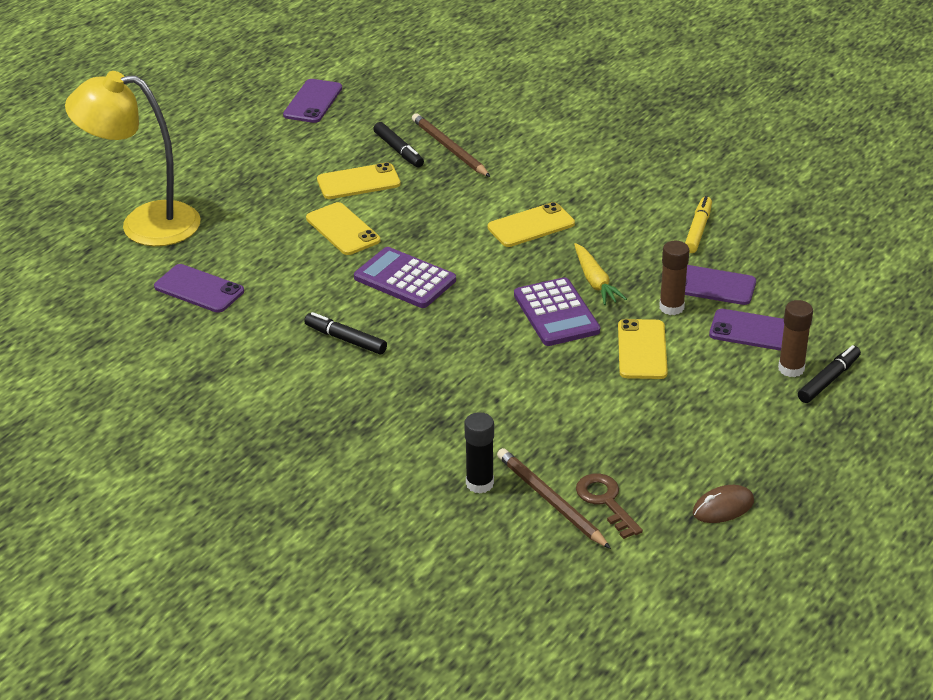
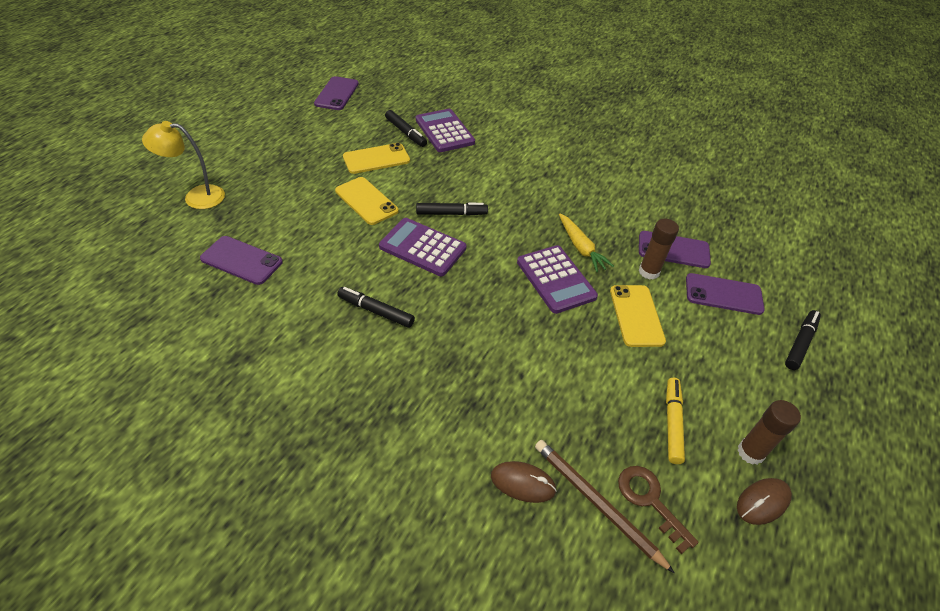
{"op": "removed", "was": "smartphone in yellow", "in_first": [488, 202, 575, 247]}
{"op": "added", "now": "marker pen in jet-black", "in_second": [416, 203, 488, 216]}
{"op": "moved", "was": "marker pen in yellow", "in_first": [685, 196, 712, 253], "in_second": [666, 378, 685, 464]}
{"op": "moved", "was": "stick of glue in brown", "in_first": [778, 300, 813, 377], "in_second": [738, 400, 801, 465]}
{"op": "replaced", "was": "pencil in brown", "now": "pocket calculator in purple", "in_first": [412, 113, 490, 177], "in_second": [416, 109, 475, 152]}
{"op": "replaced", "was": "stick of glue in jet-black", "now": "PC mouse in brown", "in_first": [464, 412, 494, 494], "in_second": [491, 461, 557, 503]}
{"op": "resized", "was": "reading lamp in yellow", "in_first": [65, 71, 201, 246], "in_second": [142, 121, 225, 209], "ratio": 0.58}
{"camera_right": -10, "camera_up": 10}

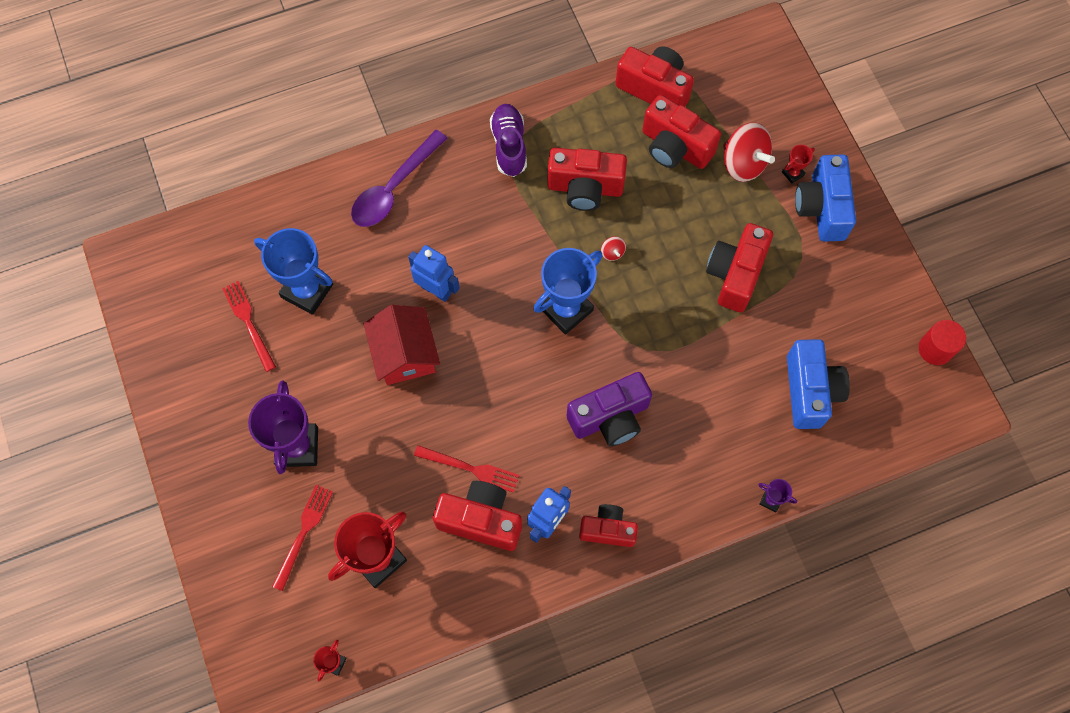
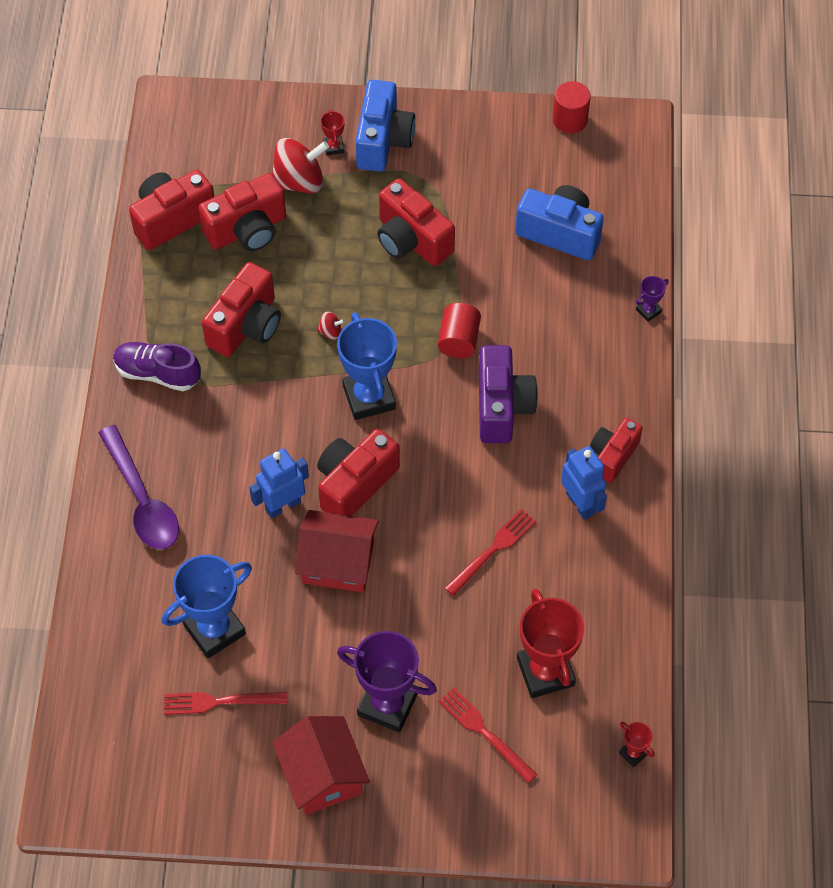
{"op": "added", "now": "cottage in crimson", "in_second": [272, 716, 370, 815]}
{"op": "added", "now": "cylinder shape in crimson", "in_second": [438, 303, 481, 358]}
{"op": "moved", "was": "photo camera in crimson", "in_first": [433, 481, 522, 551], "in_second": [317, 429, 400, 516]}
{"op": "turned", "was": "photo camera in royal blue", "in_first": [795, 155, 856, 241], "in_second": [355, 80, 415, 172], "clockwise": -105}
{"camera_right": -65, "camera_up": -10}

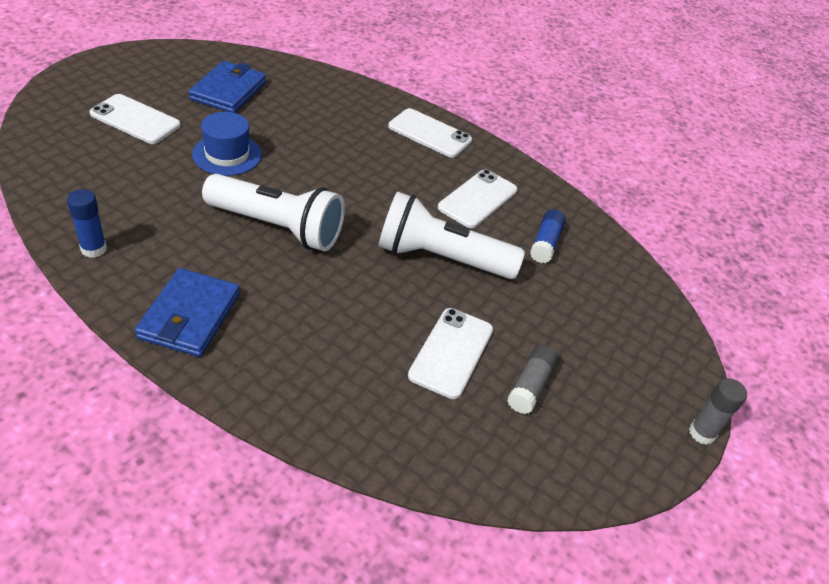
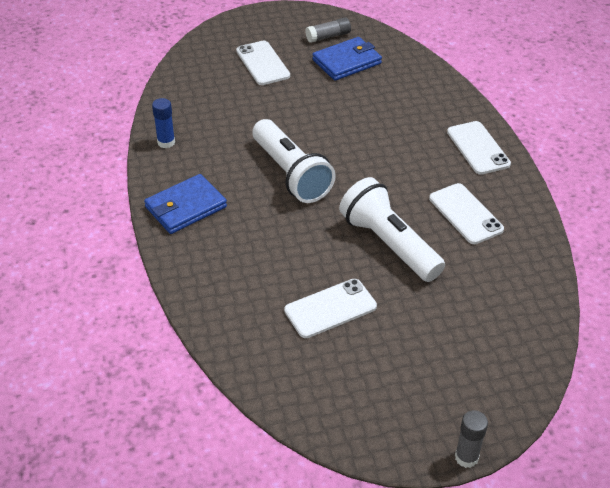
{"op": "removed", "was": "hat in royal blue", "in_first": [192, 112, 262, 176]}
{"op": "removed", "was": "stick of glue in royal blue", "in_first": [530, 210, 566, 263]}
{"op": "moved", "was": "stick of glue in gray", "in_first": [507, 345, 558, 414], "in_second": [305, 17, 351, 43]}
{"op": "turned", "was": "smartphone in snow-white", "in_first": [438, 169, 518, 228], "in_second": [429, 183, 504, 244], "clockwise": 75}
{"camera_right": 45, "camera_up": 0}

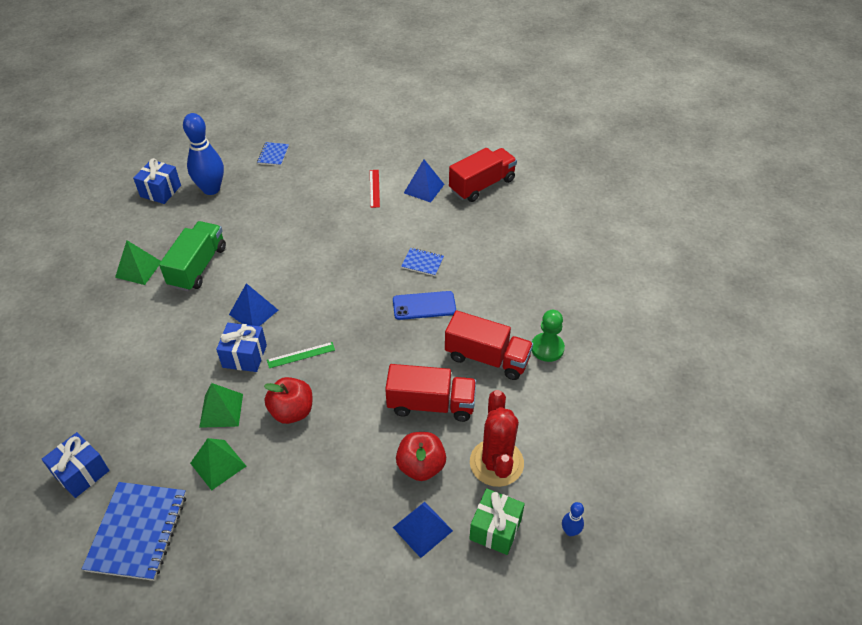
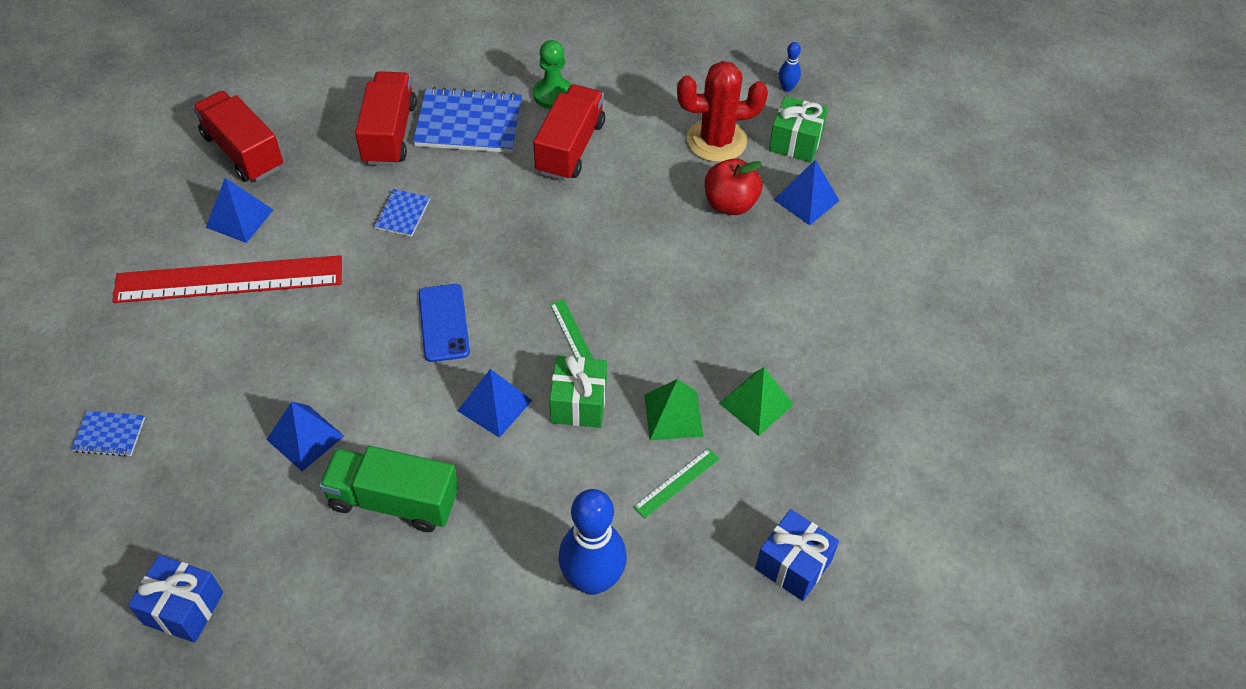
{"op": "removed", "was": "solid pyramid in emerald", "in_first": [115, 240, 161, 285]}
{"op": "removed", "was": "apple in crimson", "in_first": [264, 377, 312, 424]}
{"op": "added", "now": "solid pyramid in royal blue", "in_second": [267, 402, 344, 472]}
{"op": "added", "now": "straightedge in emerald", "in_second": [634, 448, 720, 518]}
{"op": "moved", "was": "notebook in royal blue", "in_first": [82, 482, 186, 581], "in_second": [413, 87, 522, 153]}
{"op": "moved", "was": "skittle in royal blue", "in_first": [183, 113, 224, 195], "in_second": [558, 489, 627, 595]}
{"op": "moved", "was": "toy truck in crimson", "in_first": [385, 364, 476, 422], "in_second": [355, 71, 417, 166]}
{"op": "moved", "was": "smartphone in royal blue", "in_first": [393, 291, 456, 320], "in_second": [419, 284, 470, 362]}
{"op": "recoloured", "was": "gift in royal blue", "now": "gift in emerald", "in_first": [216, 323, 267, 372], "in_second": [549, 355, 607, 428]}
{"op": "resized", "was": "straightedge in crimson", "in_first": [370, 170, 380, 208], "in_second": [112, 255, 342, 303], "ratio": 2.41}
{"camera_right": -95, "camera_up": 5}

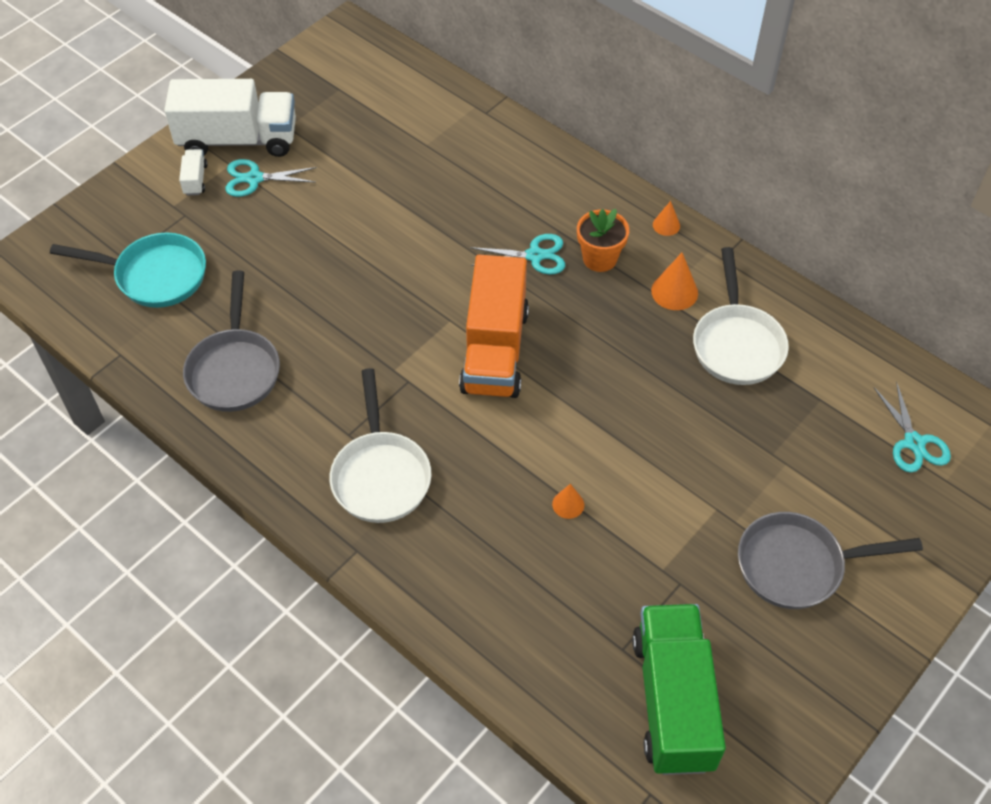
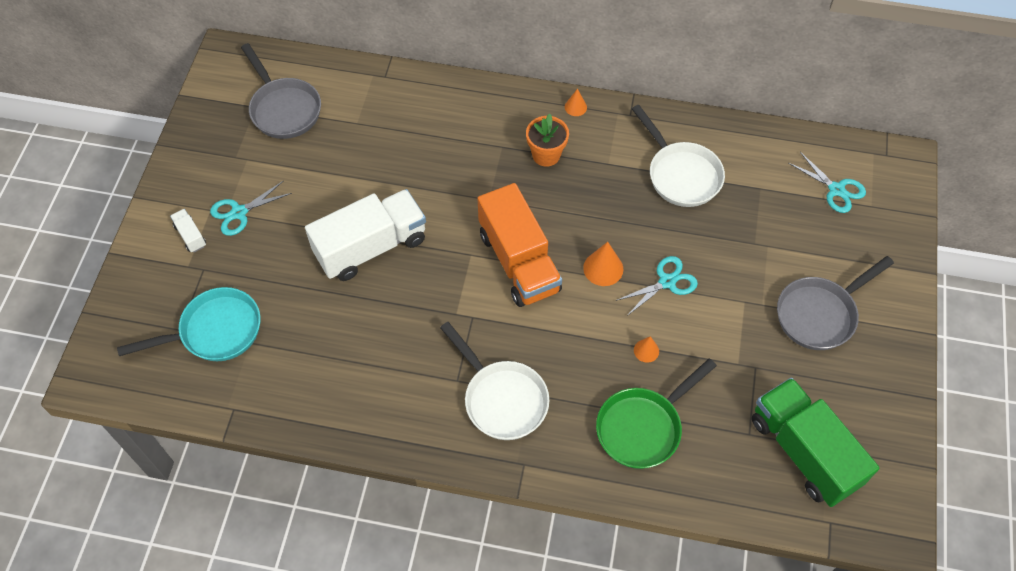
{"op": "added", "now": "skillet in emerald", "in_second": [596, 358, 717, 469]}
{"op": "moved", "was": "toy truck in snow-white", "in_first": [164, 79, 296, 157], "in_second": [305, 189, 426, 281]}
{"op": "moved", "was": "skillet in gray", "in_first": [183, 271, 280, 412], "in_second": [241, 43, 321, 139]}
{"op": "moved", "was": "scissors in teal", "in_first": [470, 234, 565, 274], "in_second": [615, 256, 698, 316]}
{"op": "moved", "was": "cone shape in orange", "in_first": [651, 253, 698, 310], "in_second": [583, 242, 623, 286]}
{"camera_right": -30, "camera_up": 5}

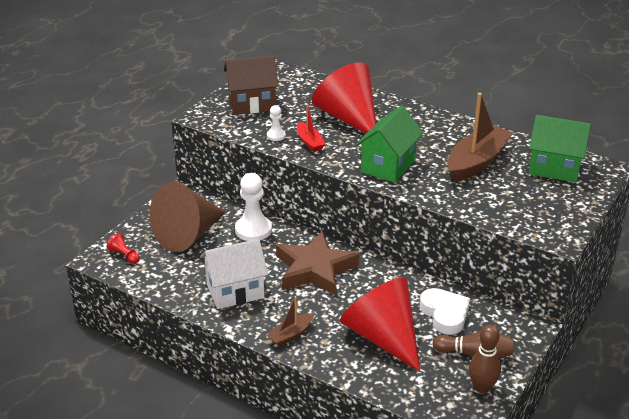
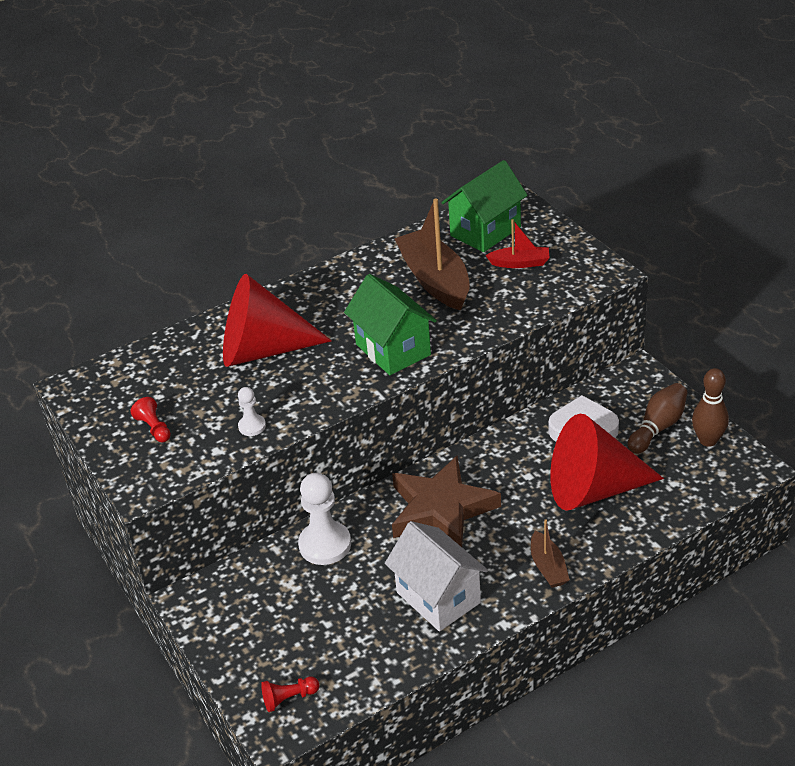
{"op": "removed", "was": "cone shape in brown", "in_first": [149, 182, 226, 252]}
{"op": "moved", "was": "boat in crimson", "in_first": [297, 104, 325, 152], "in_second": [485, 219, 550, 268]}
{"op": "replaced", "was": "cottage in brown", "now": "chess pawn in crimson", "in_first": [224, 55, 279, 115], "in_second": [131, 397, 171, 442]}
{"op": "turned", "was": "cottage in snow-white", "in_first": [200, 239, 268, 309], "in_second": [385, 521, 488, 631], "clockwise": -45}
{"camera_right": -60, "camera_up": 5}

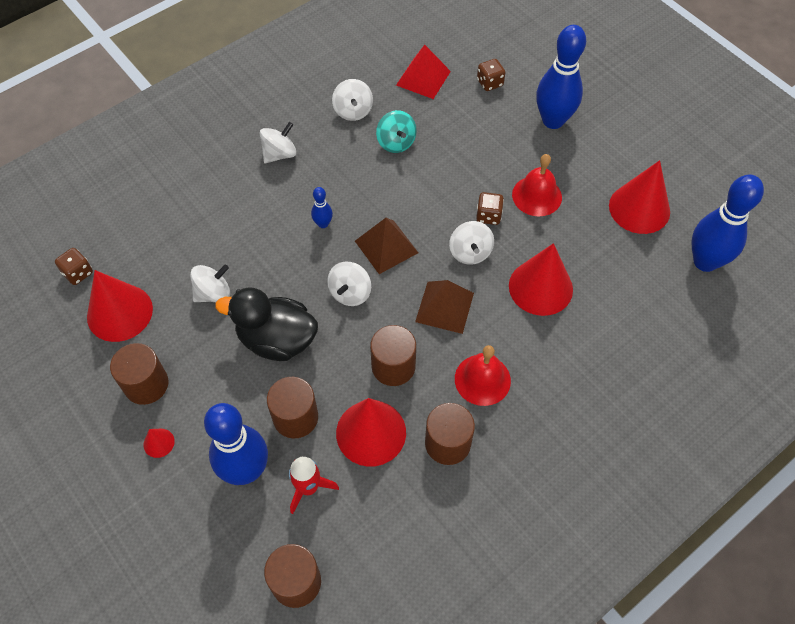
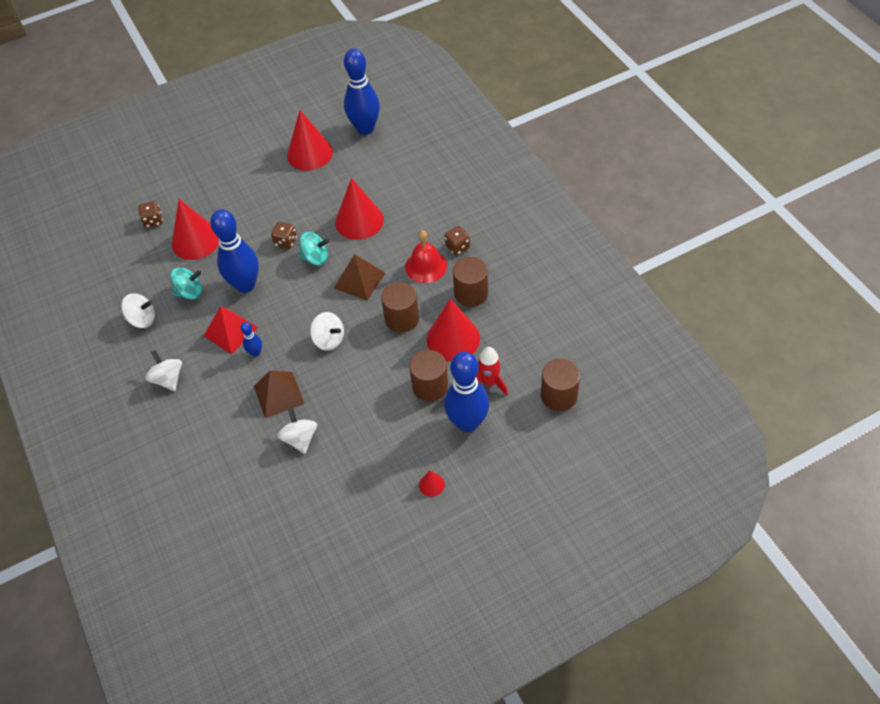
{"op": "removed", "was": "cylinder shape in brown", "in_first": [110, 343, 168, 405]}
{"op": "removed", "was": "toy duck in jet-black", "in_first": [215, 287, 318, 361]}
{"op": "removed", "was": "school bell in crimson", "in_first": [512, 154, 562, 216]}
{"op": "moved", "was": "game die in brown", "in_first": [55, 248, 93, 285], "in_second": [445, 226, 470, 255]}
{"op": "moved", "was": "cone shape in crimson", "in_first": [87, 270, 153, 342], "in_second": [172, 199, 219, 260]}
{"op": "moved", "was": "solid pyramid in brown", "in_first": [355, 218, 418, 274], "in_second": [254, 371, 305, 418]}
{"op": "moved", "was": "solid pyramid in crimson", "in_first": [396, 45, 451, 99], "in_second": [204, 306, 258, 354]}
{"op": "moved", "was": "skittle in royal blue", "in_first": [536, 25, 586, 129], "in_second": [210, 209, 259, 293]}
{"op": "recoloured", "was": "whirligig in snow-white", "now": "whirligig in teal", "in_first": [449, 221, 494, 265], "in_second": [299, 232, 329, 265]}
{"camera_right": -75, "camera_up": -5}

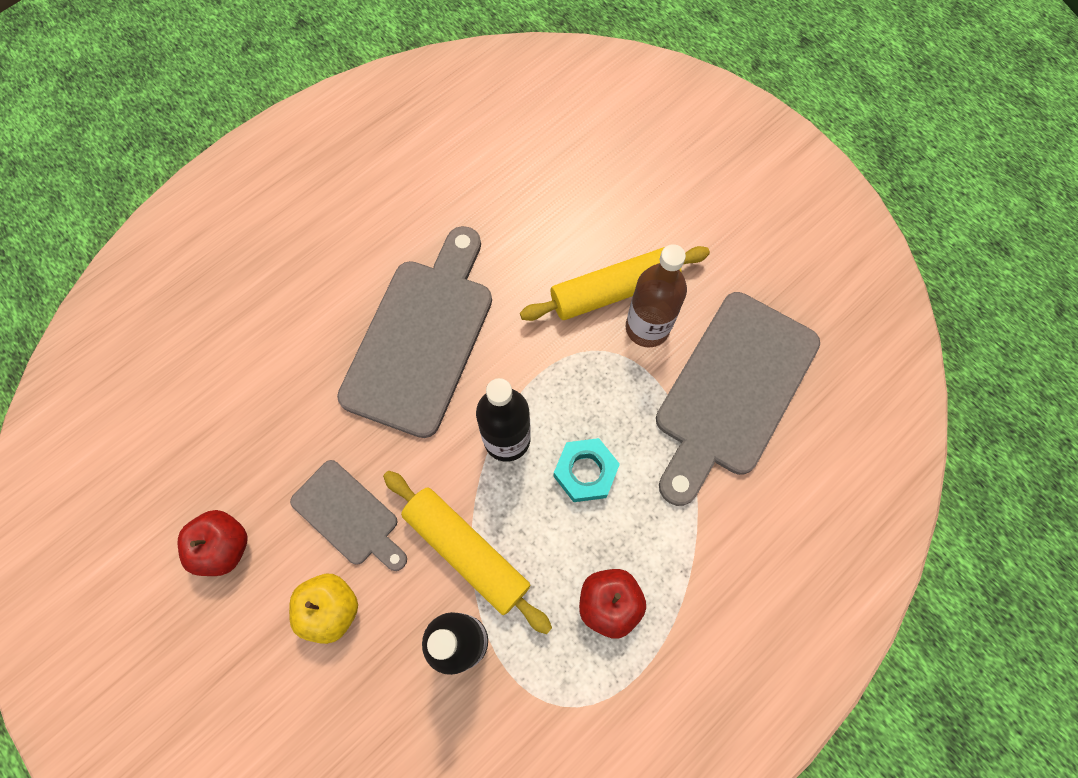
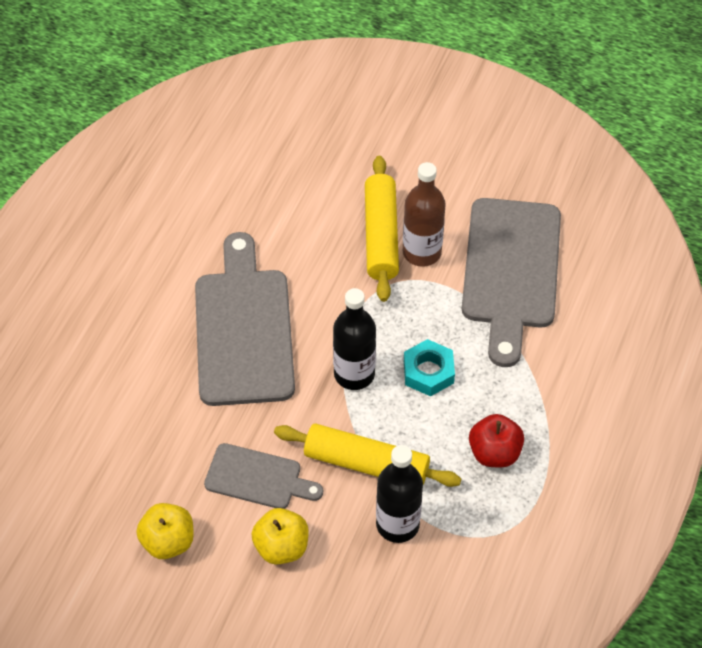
{"op": "recoloured", "was": "apple in crimson", "now": "apple in yellow", "in_first": [178, 510, 247, 576], "in_second": [136, 503, 194, 559]}
{"op": "turned", "was": "dough roller in yellow", "in_first": [520, 246, 710, 321], "in_second": [365, 156, 399, 302], "clockwise": -45}
{"camera_right": -25, "camera_up": -15}

